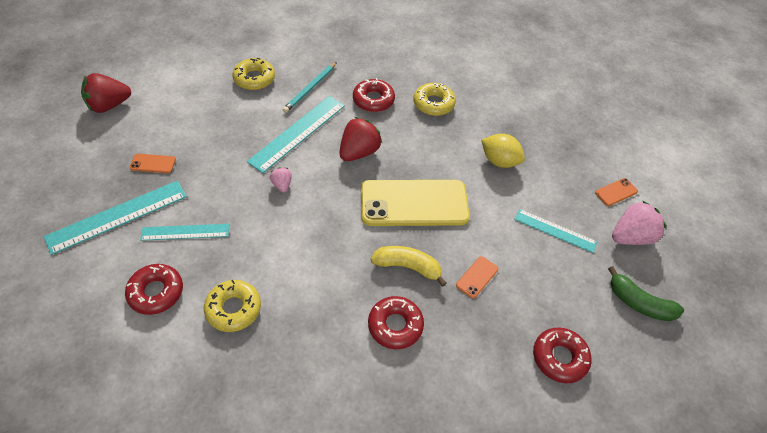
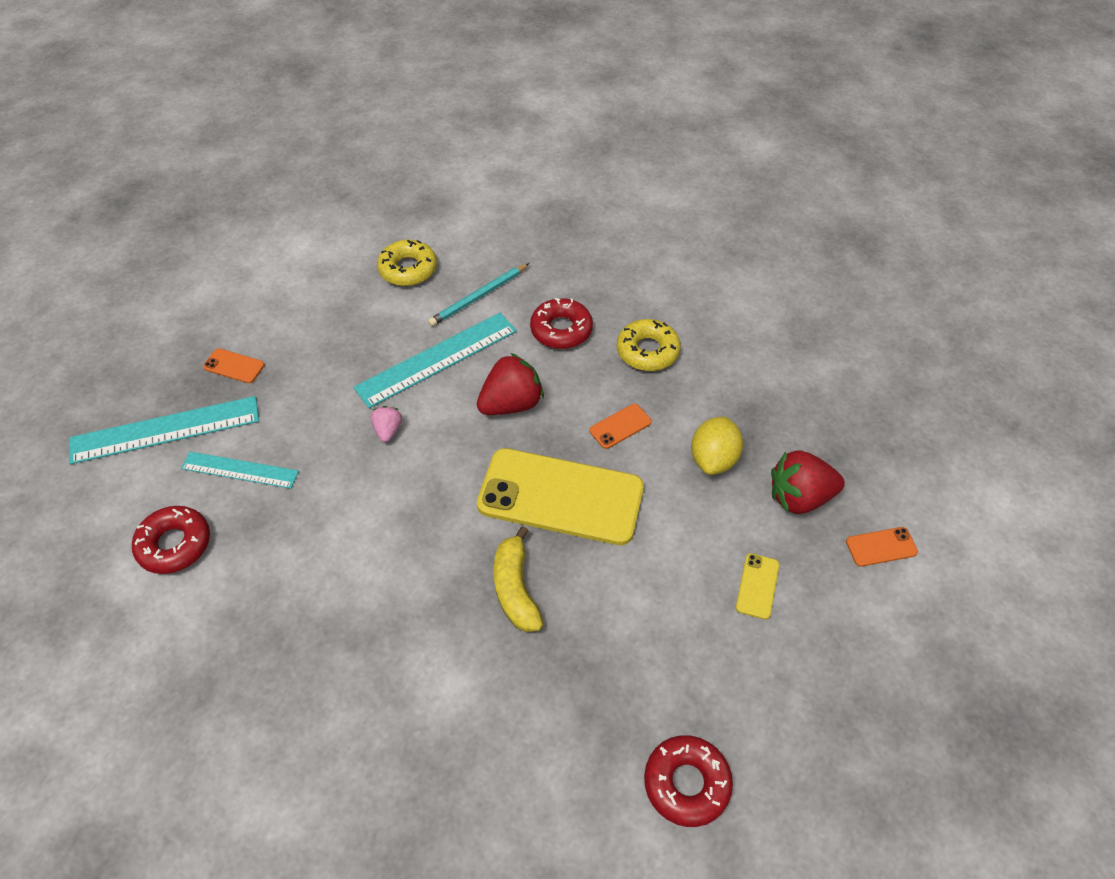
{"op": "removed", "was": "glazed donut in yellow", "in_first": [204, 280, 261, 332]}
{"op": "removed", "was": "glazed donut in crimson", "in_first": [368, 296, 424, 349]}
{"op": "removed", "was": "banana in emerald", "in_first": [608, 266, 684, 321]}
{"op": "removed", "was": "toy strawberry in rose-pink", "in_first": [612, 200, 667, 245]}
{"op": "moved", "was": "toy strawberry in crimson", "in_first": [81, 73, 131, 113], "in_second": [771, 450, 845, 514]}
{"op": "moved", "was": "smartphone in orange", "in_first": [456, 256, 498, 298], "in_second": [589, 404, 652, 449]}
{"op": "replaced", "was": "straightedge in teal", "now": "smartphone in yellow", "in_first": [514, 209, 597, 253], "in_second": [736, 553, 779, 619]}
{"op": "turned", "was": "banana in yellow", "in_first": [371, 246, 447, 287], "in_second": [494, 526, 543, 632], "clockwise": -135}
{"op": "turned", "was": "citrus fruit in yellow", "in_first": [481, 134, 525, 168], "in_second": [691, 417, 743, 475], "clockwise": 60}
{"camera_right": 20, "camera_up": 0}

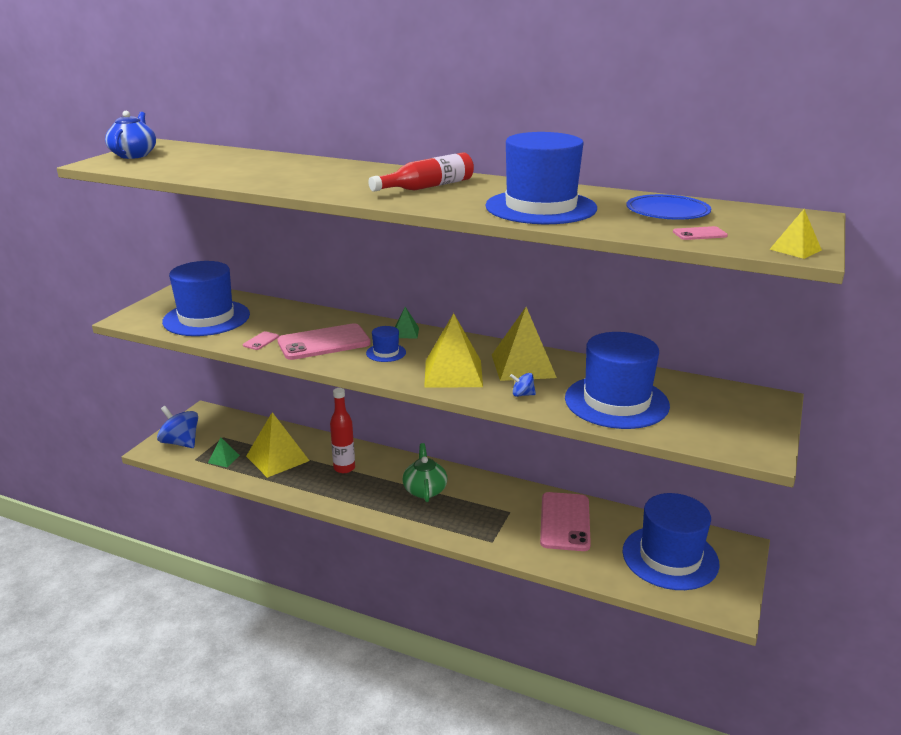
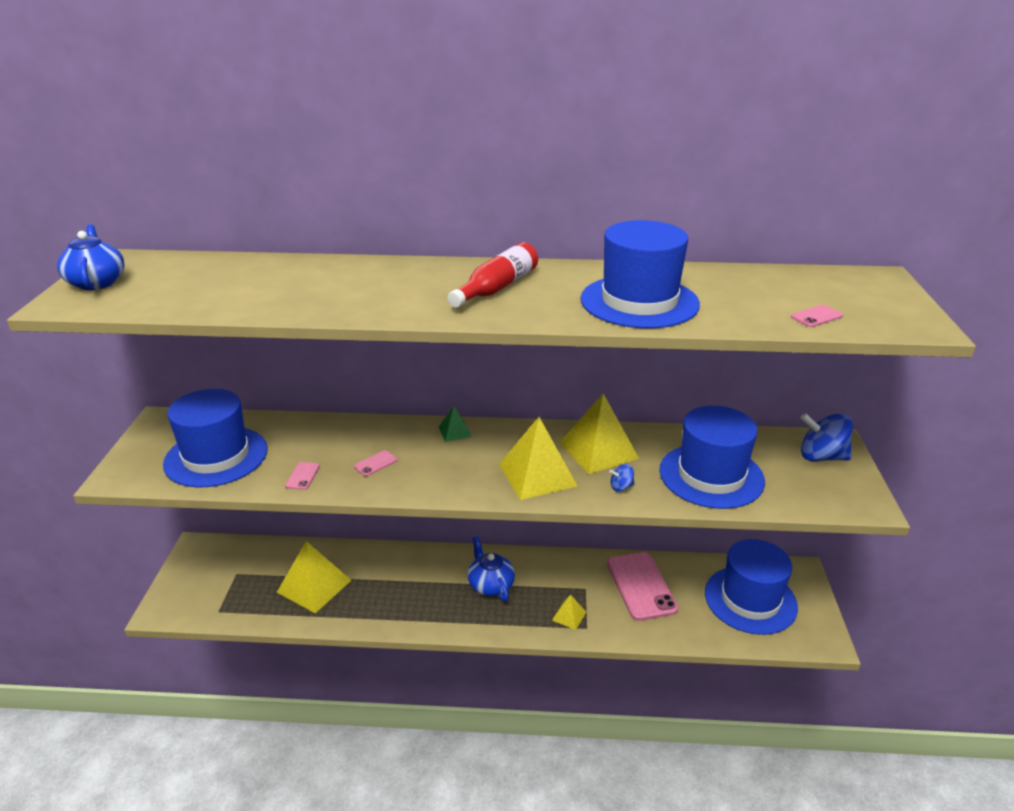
{"op": "removed", "was": "solid pyramid in emerald", "in_first": [208, 437, 240, 467]}
{"op": "removed", "was": "flask in crimson", "in_first": [330, 388, 355, 473]}
{"op": "removed", "was": "hat in royal blue", "in_first": [366, 326, 406, 362]}
{"op": "removed", "was": "flat dish in royal blue", "in_first": [626, 194, 711, 220]}
{"op": "moved", "was": "whirligig in royal blue", "in_first": [157, 406, 198, 448], "in_second": [801, 413, 853, 462]}
{"op": "moved", "was": "solid pyramid in yellow", "in_first": [770, 209, 822, 259], "in_second": [552, 594, 586, 630]}
{"op": "recoloured", "was": "tea pot in emerald", "now": "tea pot in royal blue", "in_first": [403, 443, 447, 502], "in_second": [468, 536, 515, 601]}
{"op": "resized", "was": "smartphone in rose-pink", "in_first": [277, 323, 371, 360], "in_second": [354, 450, 398, 476], "ratio": 0.42}
{"camera_right": -20, "camera_up": 5}

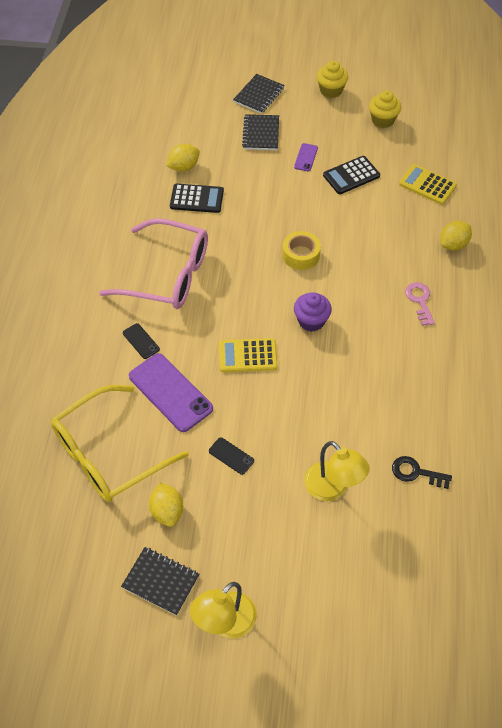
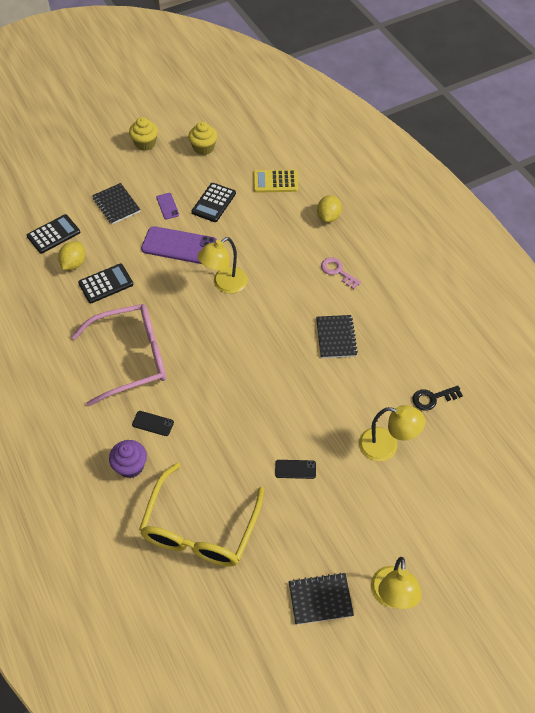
{"op": "removed", "was": "citrus fruit in yellow", "in_first": [149, 483, 183, 527]}
{"op": "removed", "was": "pocket calculator in yellow", "in_first": [219, 338, 277, 372]}
{"op": "added", "now": "pocket calculator in jet-black", "in_second": [27, 214, 80, 254]}
{"op": "moved", "was": "smartphone in purple", "in_first": [129, 353, 213, 432], "in_second": [141, 226, 217, 264]}
{"op": "moved", "was": "notebook in jet-black", "in_first": [233, 74, 285, 114], "in_second": [316, 315, 358, 358]}
{"op": "moved", "was": "fairy cake in purple", "in_first": [294, 292, 332, 332], "in_second": [109, 440, 147, 478]}
{"op": "replaced", "was": "roll of tape in yellow", "now": "reading lamp in yellow", "in_first": [282, 231, 321, 270], "in_second": [197, 237, 248, 294]}
{"camera_right": -35, "camera_up": 0}

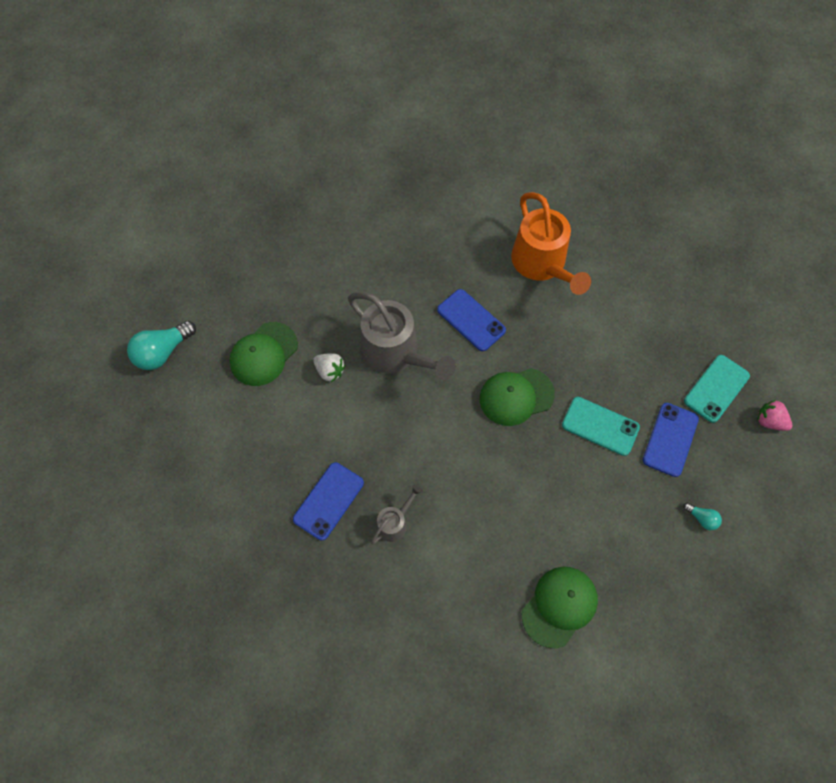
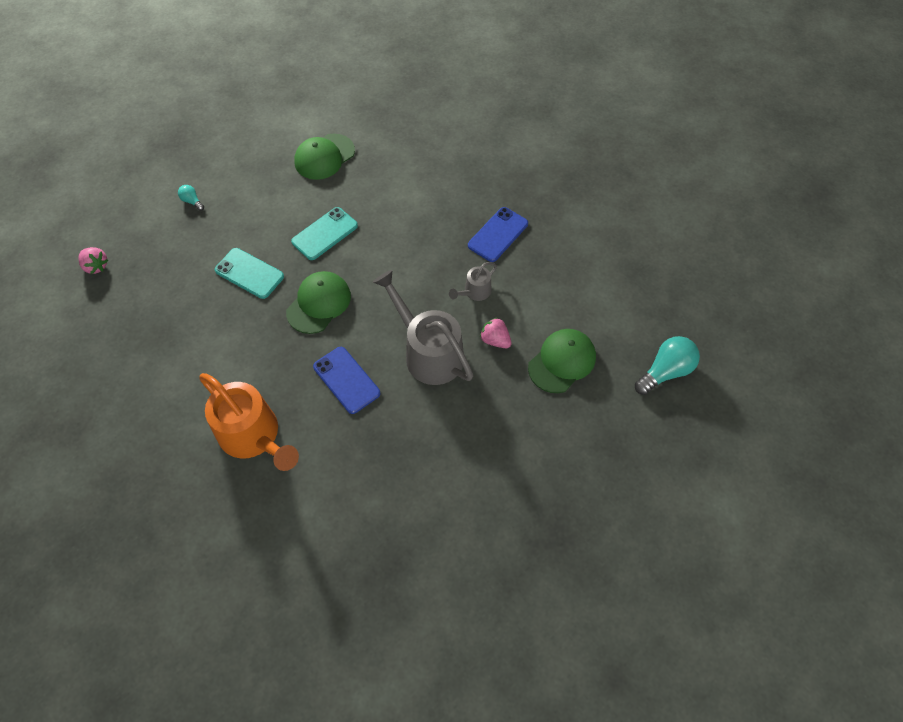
{"op": "removed", "was": "smartphone in royal blue", "in_first": [643, 403, 699, 477]}
{"op": "moved", "was": "watering pot in gray", "in_first": [371, 485, 423, 544], "in_second": [449, 262, 497, 301]}
{"op": "moved", "was": "smartphone in teal", "in_first": [684, 355, 750, 423], "in_second": [291, 207, 358, 260]}
{"op": "recoloured", "was": "toy strawberry in snow-white", "now": "toy strawberry in rose-pink", "in_first": [313, 353, 345, 382], "in_second": [480, 317, 511, 348]}
{"op": "turned", "was": "peaked cap in emerald", "in_first": [480, 368, 555, 426], "in_second": [286, 271, 351, 334], "clockwise": -45}
{"op": "turned", "was": "watering pot in orange", "in_first": [511, 192, 591, 295], "in_second": [199, 373, 299, 471], "clockwise": 150}
{"camera_right": -175, "camera_up": -5}

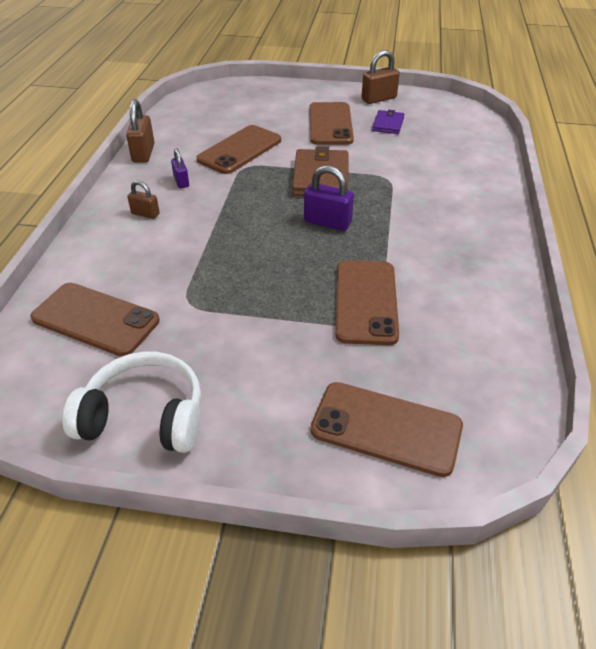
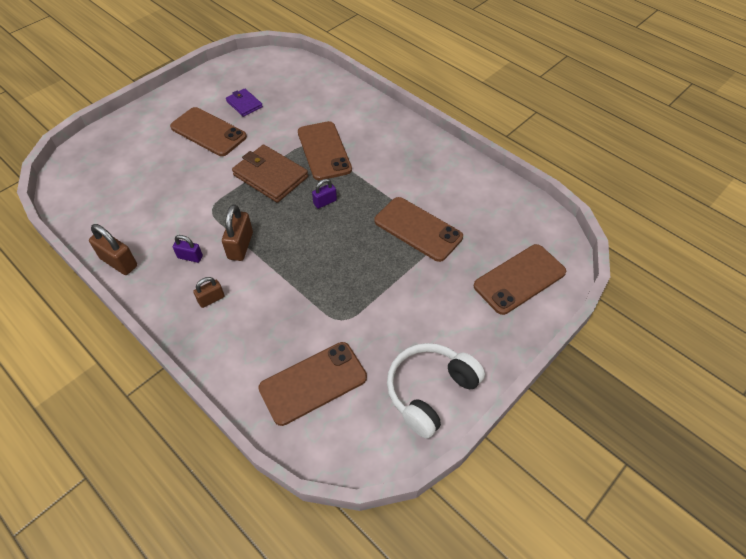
{"op": "moved", "was": "smartphone in brown", "in_first": [196, 125, 281, 174], "in_second": [298, 121, 352, 180]}
{"op": "moved", "was": "padlock in brown", "in_first": [361, 50, 400, 104], "in_second": [222, 204, 253, 261]}
{"op": "resized", "was": "padlock in purple", "in_first": [304, 165, 354, 231], "in_second": [312, 179, 337, 209], "ratio": 0.61}
{"camera_right": -55, "camera_up": 10}

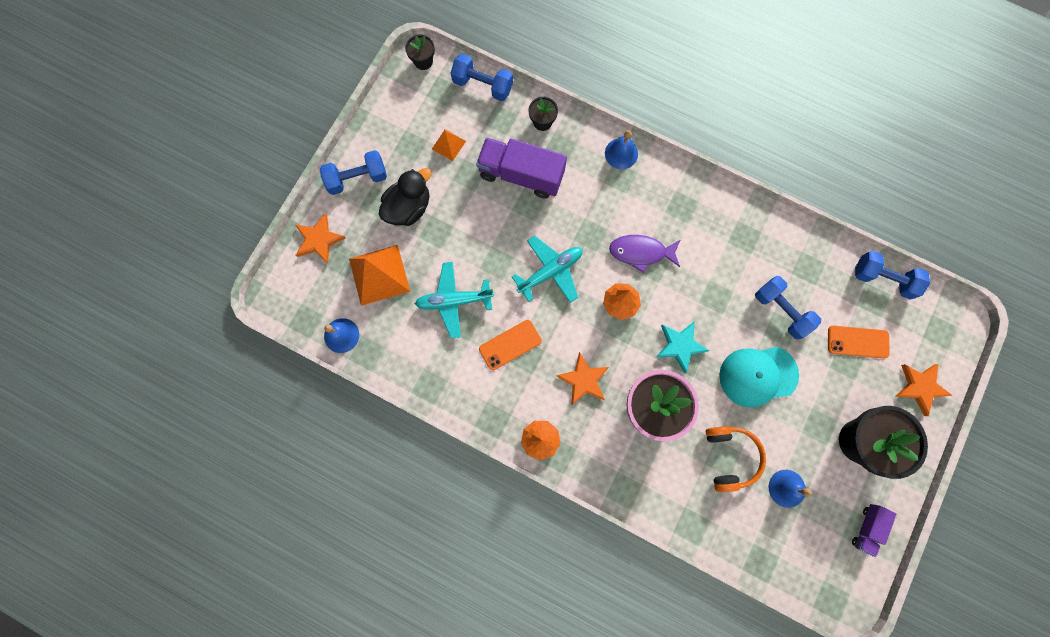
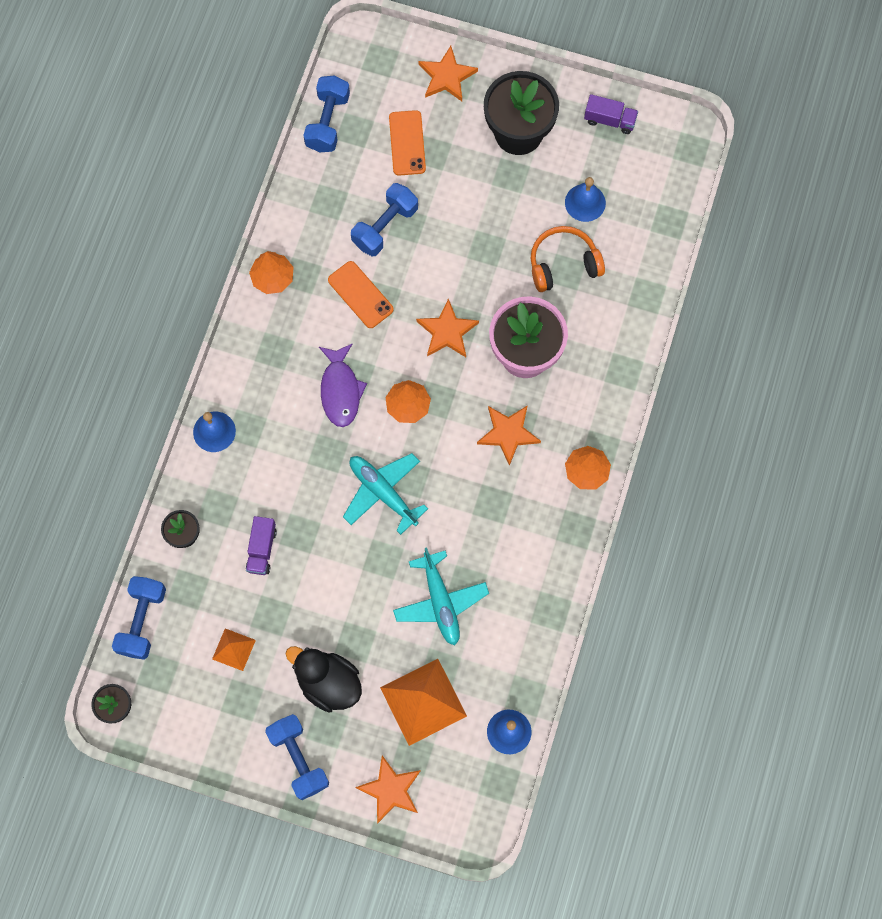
{"op": "removed", "was": "peaked cap in teal", "in_first": [719, 347, 799, 408]}
{"op": "added", "now": "fir tree in orange", "in_second": [249, 251, 294, 294]}
{"op": "moved", "was": "smartphone in orange", "in_first": [479, 320, 542, 370], "in_second": [328, 261, 394, 328]}
{"op": "recoloured", "was": "five-pointed star in teal", "now": "five-pointed star in orange", "in_first": [656, 321, 710, 373], "in_second": [416, 299, 479, 357]}
{"op": "resized", "was": "toy truck in purple", "in_first": [476, 138, 567, 198], "in_second": [246, 516, 277, 575], "ratio": 0.51}
{"camera_right": -100, "camera_up": -5}

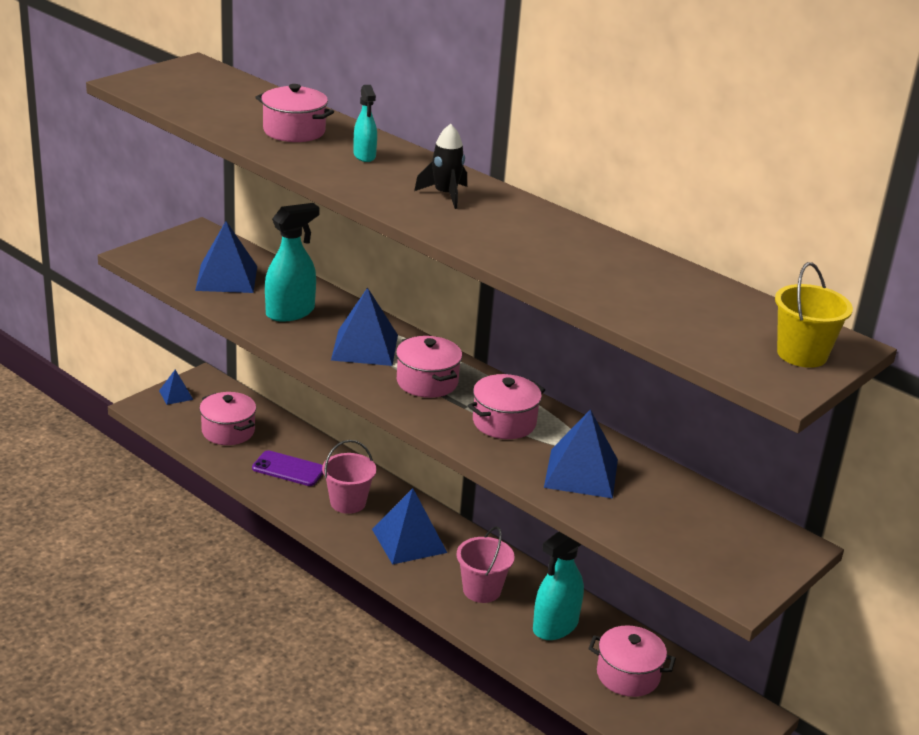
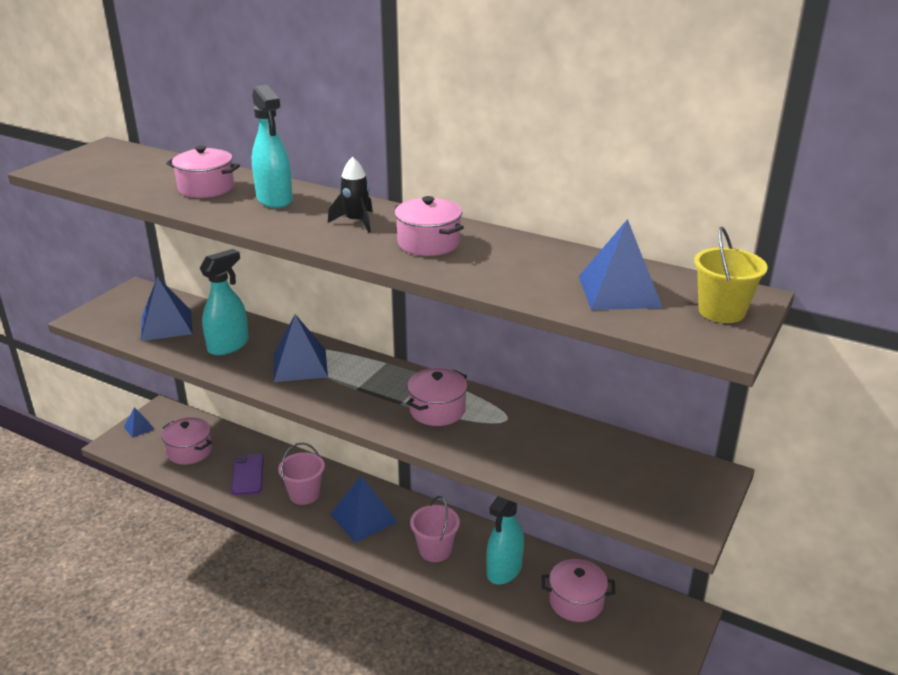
{"op": "moved", "was": "cooking pot in rose-pink", "in_first": [396, 336, 462, 398], "in_second": [395, 196, 464, 256]}
{"op": "moved", "was": "solid pyramid in royal blue", "in_first": [544, 409, 618, 499], "in_second": [579, 219, 663, 310]}
{"op": "turned", "was": "smartphone in purple", "in_first": [252, 450, 323, 486], "in_second": [231, 454, 264, 495], "clockwise": 75}
{"op": "resized", "was": "spray bottle in teal", "in_first": [354, 85, 377, 162], "in_second": [252, 85, 293, 208], "ratio": 1.73}
{"camera_right": -10, "camera_up": 0}

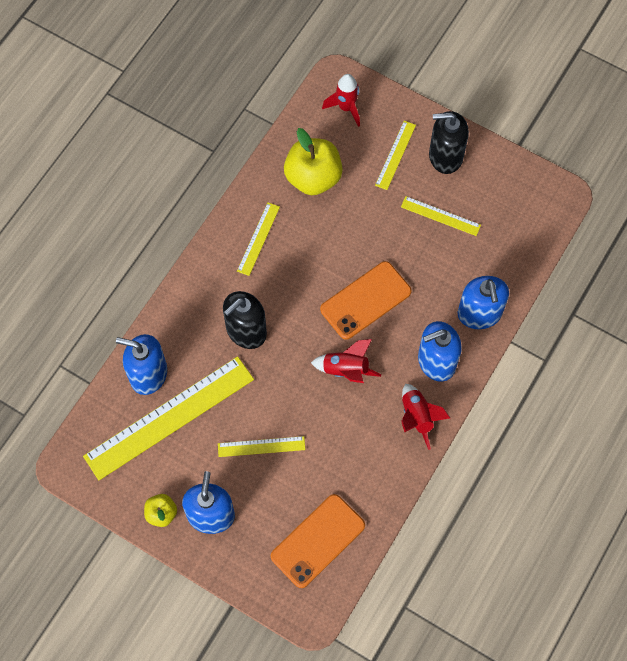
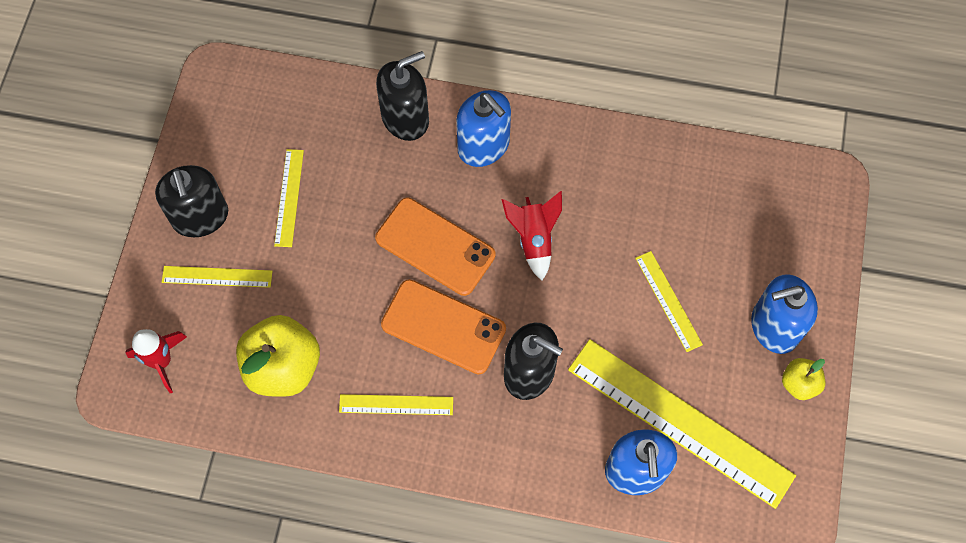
{"op": "removed", "was": "toy rocket in crimson", "in_first": [401, 384, 450, 450]}
{"op": "moved", "was": "smartphone in orange", "in_first": [271, 494, 365, 588], "in_second": [381, 279, 506, 374]}
{"op": "recoloured", "was": "pump bottle in royal blue", "now": "pump bottle in jet-black", "in_first": [458, 276, 509, 329], "in_second": [376, 51, 429, 141]}
{"camera_right": -110, "camera_up": 0}

